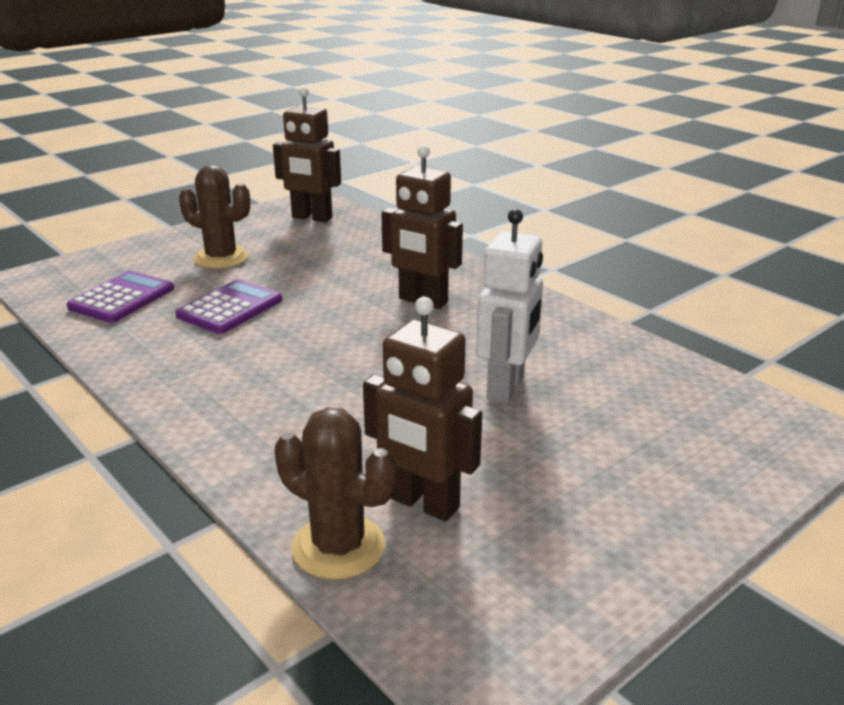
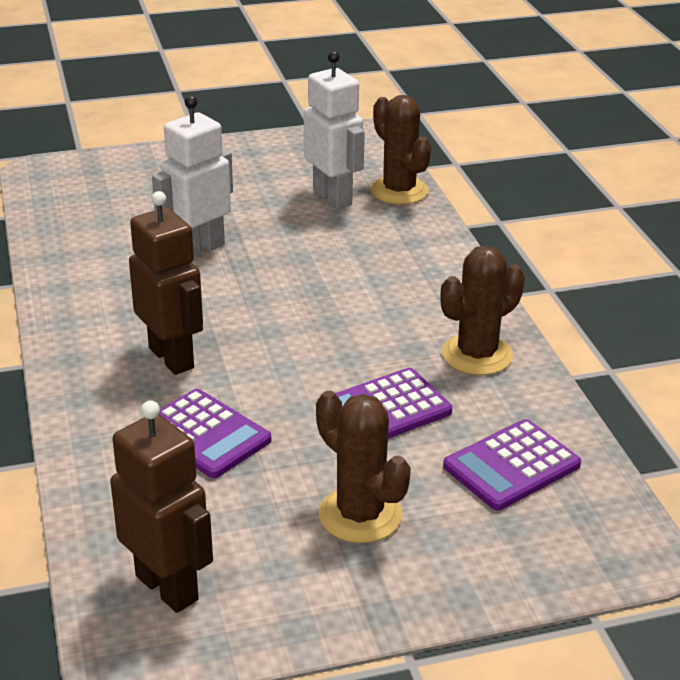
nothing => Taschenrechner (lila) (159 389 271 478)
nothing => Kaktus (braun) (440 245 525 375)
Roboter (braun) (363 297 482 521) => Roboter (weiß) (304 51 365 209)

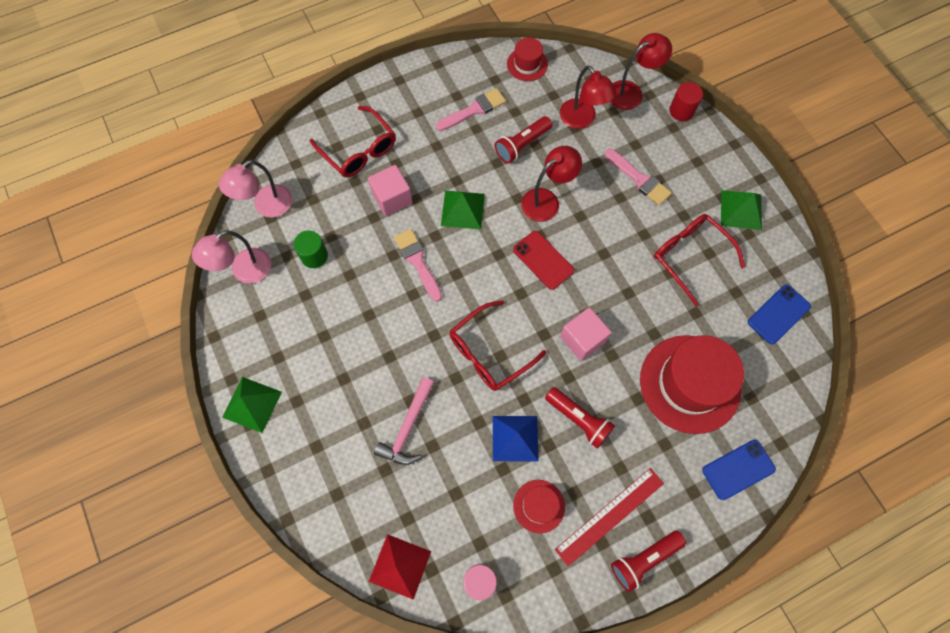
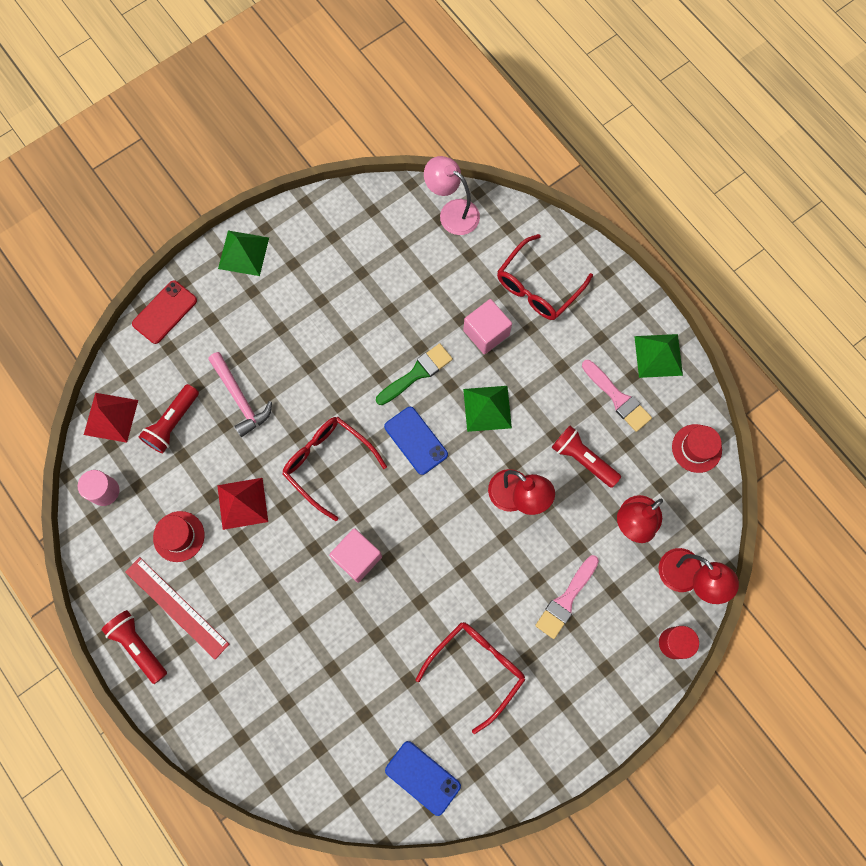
Lampe (rosa) (192 230 271 284) => nothing
Vollzylinder (grün) (293 230 328 268) => nothing
Hut (rot) (640 335 744 434) => nothing
Handy (rot) (513 231 574 290) => Handy (rot) (132 280 197 344), moved
Taschenlampe (rot) (545 387 615 449) => Taschenlampe (rot) (139 384 199 453), moved
Handy (blau) (702 440 776 500) => Handy (blau) (384 407 448 475), moved
Pyramide (grün) (721 190 762 230) => Pyramide (grün) (634 334 683 378), moved
Pinsel (rosa) (394 229 442 302) => Pinsel (grün) (376 343 453 405)
Pyramide (blau) (493 416 539 461) => Pyramide (rot) (217 478 268 530)
Hammer (rosa) (374 377 435 465) => Hammer (rosa) (208 352 272 437), 135 degrees counterclockwise

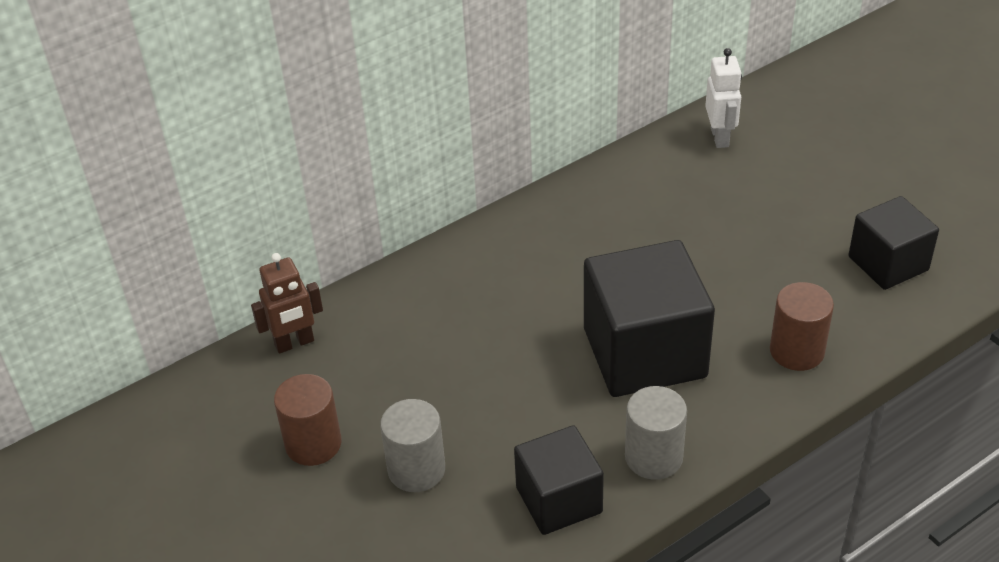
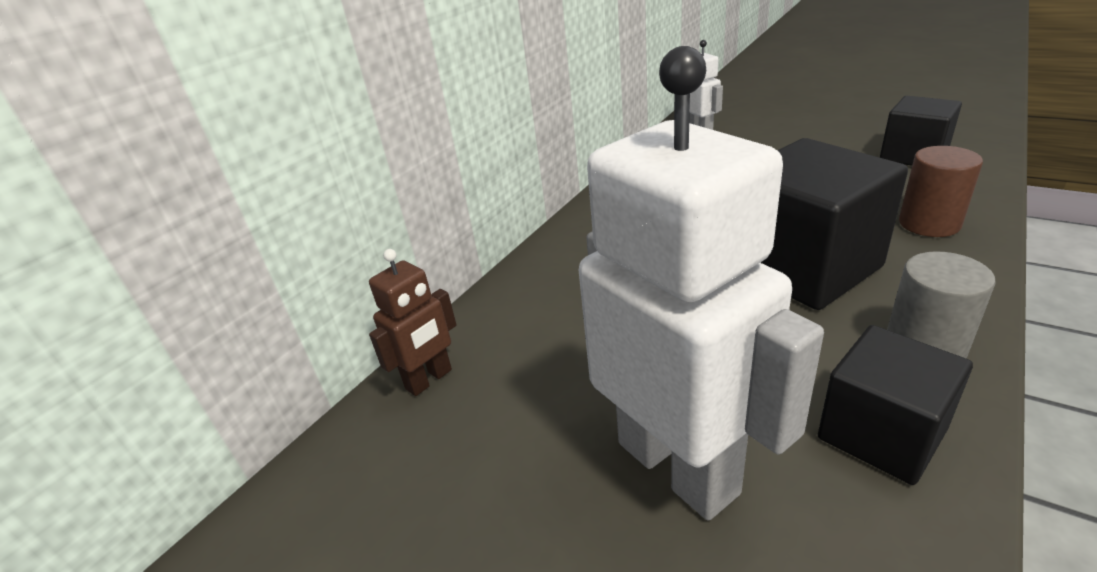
Vollzylinder (braun) (274 374 342 466) => nothing
Vollzylinder (grau) (380 399 445 492) => Roboter (weiß) (579 46 824 521)

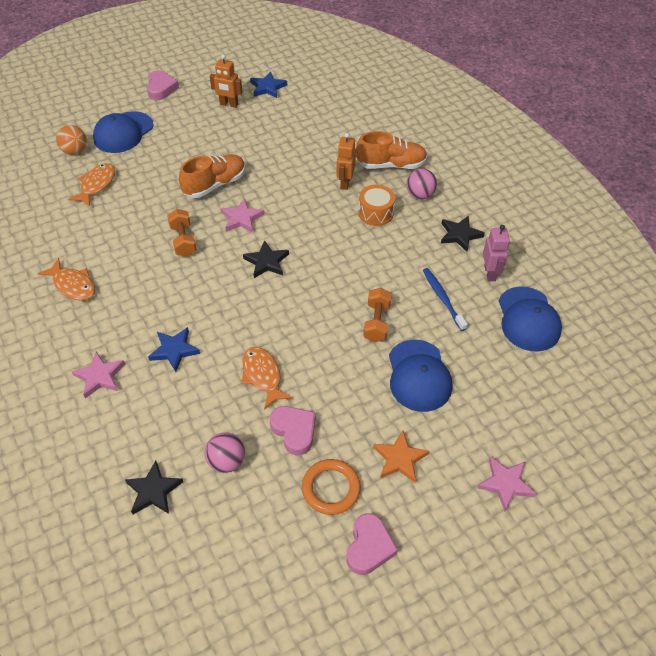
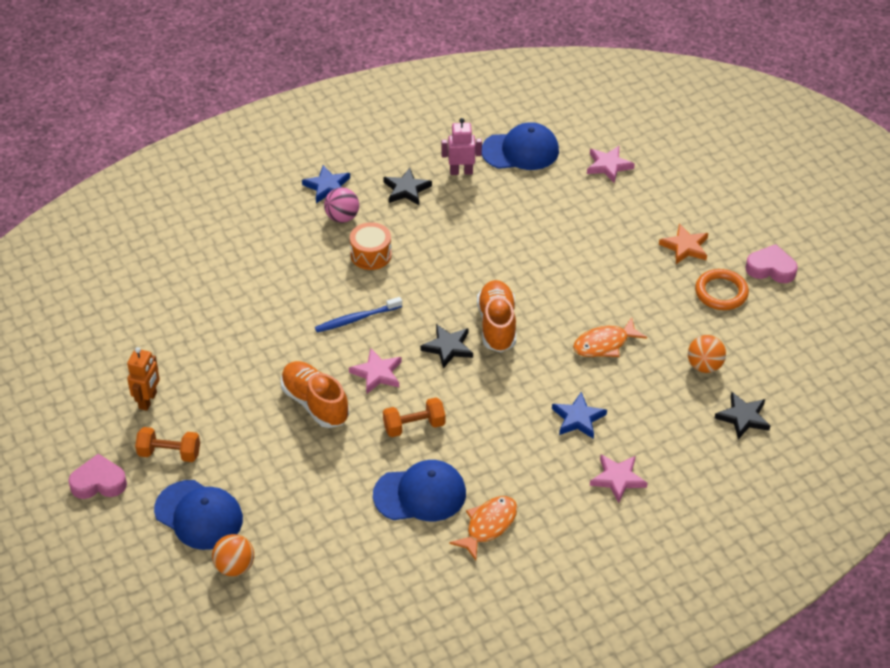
Fisch (orange) (68 163 115 206) => nothing
Herz (rosa) (270 406 316 455) => nothing
Roboter (orange) (336 133 356 190) => nothing
Stern (blau) (250 72 287 98) => Stern (blau) (302 165 350 203), moved
Schuh (orange) (356 131 427 169) => Schuh (orange) (477 280 516 352), moved
Hantel (orange) (363 288 392 342) => Hantel (orange) (135 427 200 462), moved
Kappe (blau) (389 340 452 412) => Kappe (blau) (373 460 466 521), moved
Zahnbürste (blau) (423 268 468 331) => Zahnbürste (blau) (315 297 402 332), moved
Stern (rosa) (477 456 536 511) => Stern (rosa) (587 146 635 183), moved
Ball (rosa) (205 432 245 473) => Ball (orange) (688 335 726 373)

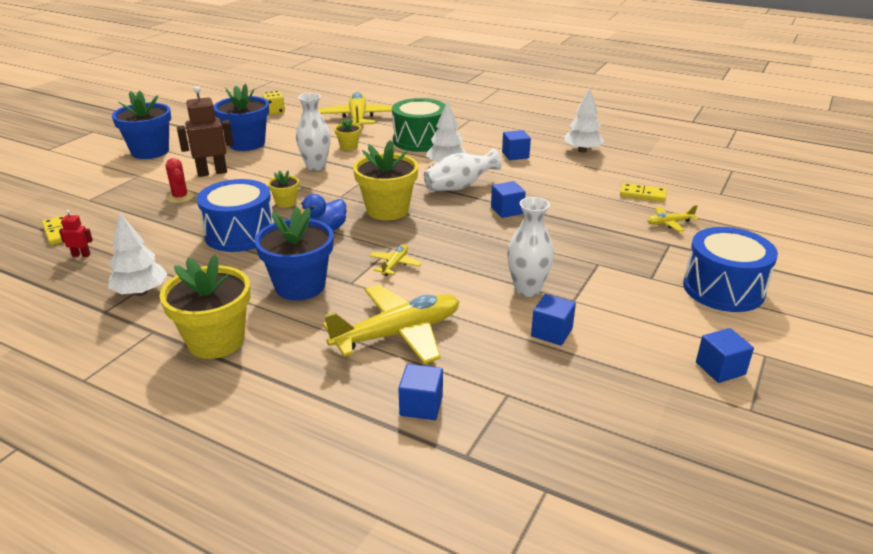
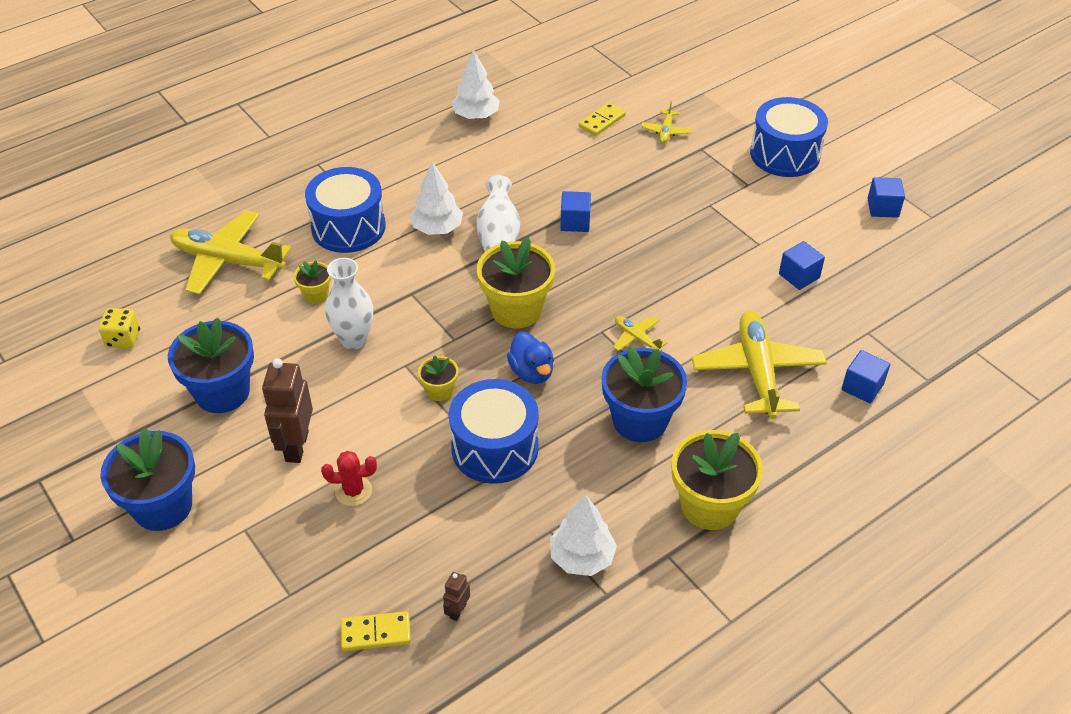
Kubus (blau) (502 130 531 160) => nothing
Vase (weiß) (507 197 554 297) => nothing
Roboter (rot) (59 210 93 257) => Roboter (braun) (443 572 470 621)
Trommel (grün) (392 98 446 152) => Trommel (blau) (305 167 386 253)

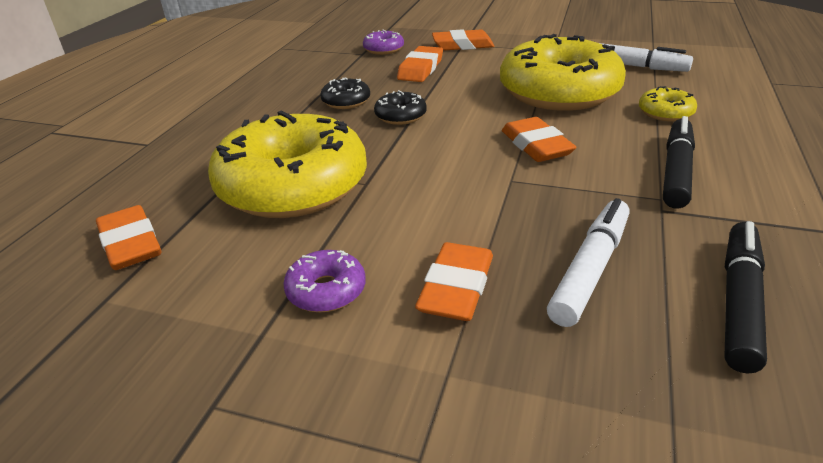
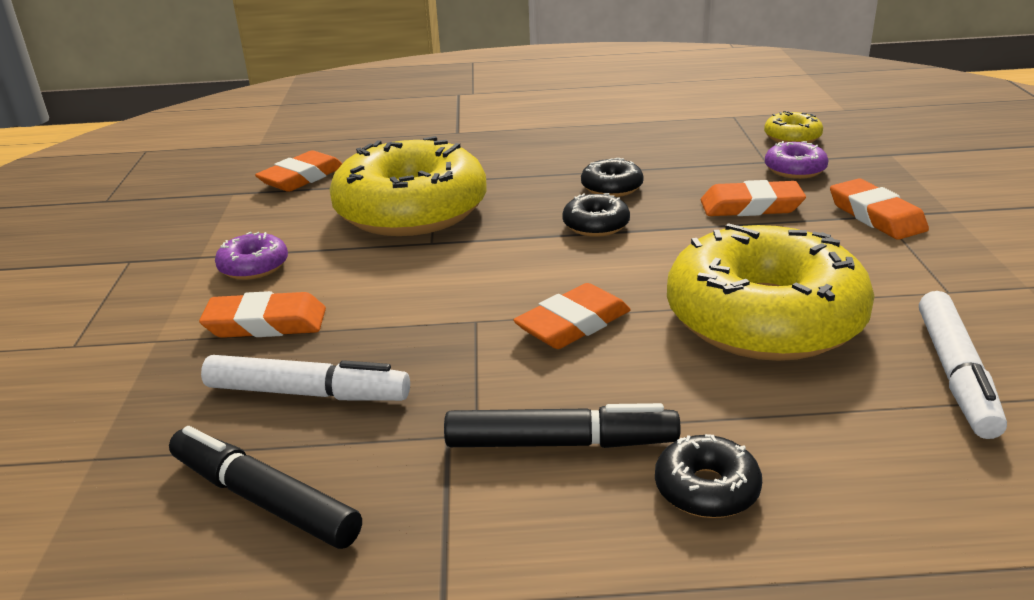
nothing => Donut (schwarz) (655 434 762 518)
Donut (gelb) (639 86 697 122) => Donut (gelb) (764 111 823 143), moved
Filzstift (schwarz) (724 221 767 373) => Filzstift (schwarz) (169 426 362 549), 150 degrees counterclockwise

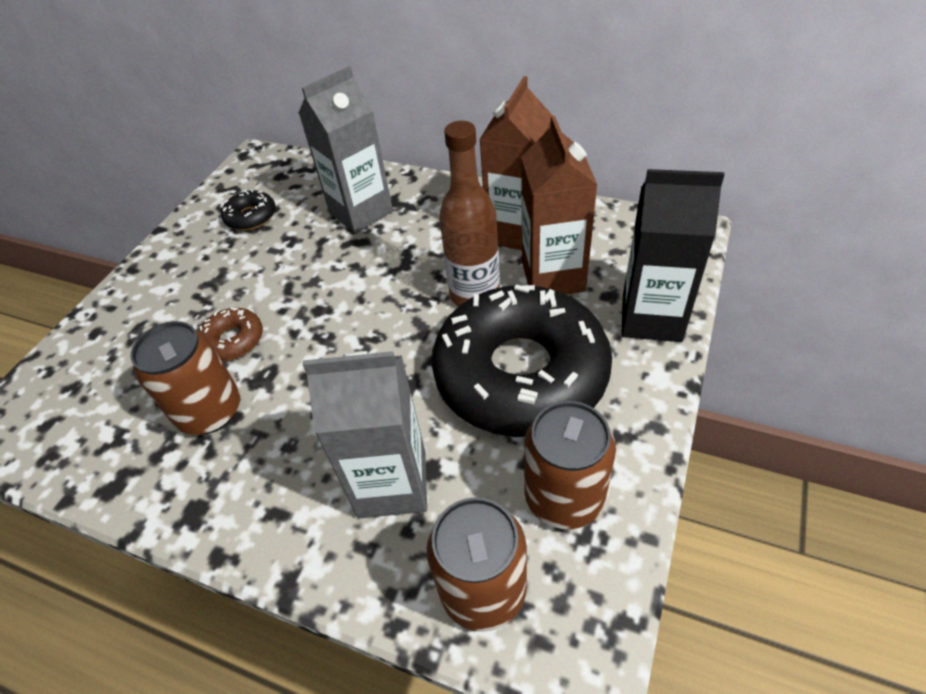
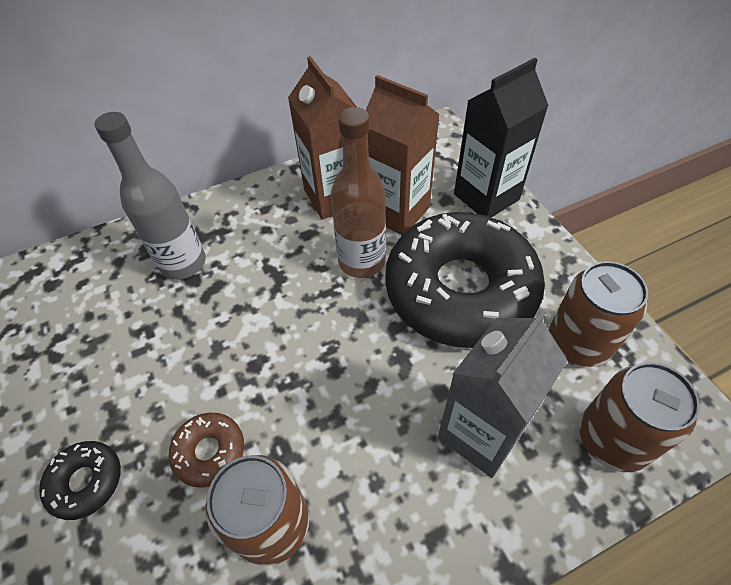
Donut (schwarz) (221 189 276 231) => Donut (schwarz) (39 441 121 520), moved
Getränkekarton (grau) (299 66 393 233) => Flasche (grau) (95 112 206 280)

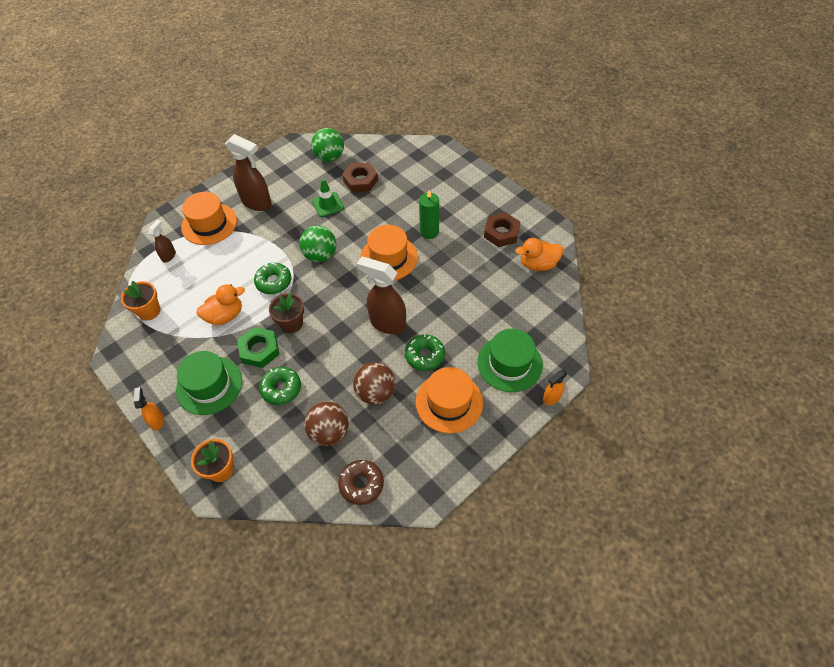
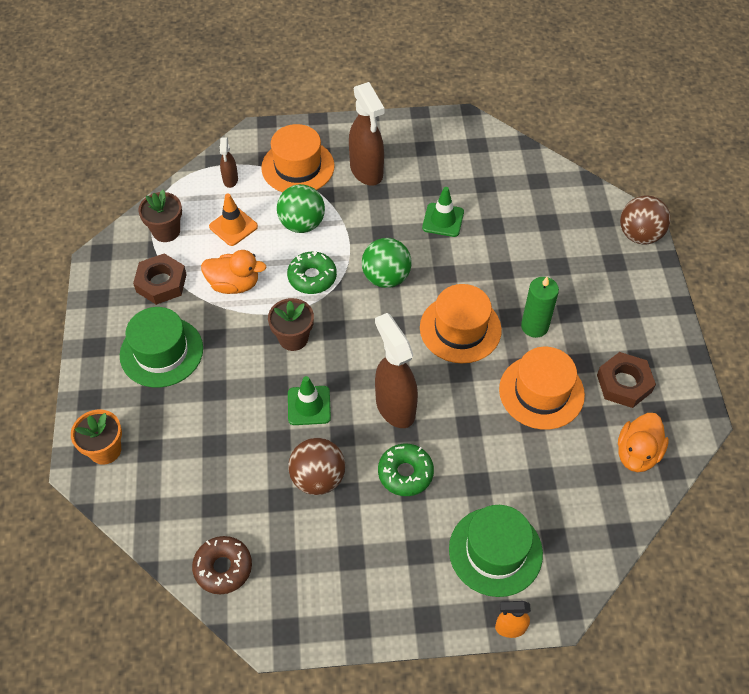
Sprühflasche (orange) (134 387 164 431) => nothing
Sechskantmutter (grün) (237 327 280 368) => nothing
Donut (grün) (259 367 301 405) => nothing
nothing => Leitkegel (orange) (209 193 258 246)
nothing => Leitkegel (grün) (288 376 331 425)
Ball (braun) (304 401 349 446) => Ball (braun) (620 196 670 244), moved
Ball (grün) (311 128 344 162) => Ball (grün) (277 184 325 233), moved
Sechskantmutter (braun) (342 162 378 192) => Sechskantmutter (braun) (133 253 187 305), moved
Hut (orange) (416 367 483 433) => Hut (orange) (499 347 585 430), moved
Blumentopf (orange) (121 281 160 321) => Blumentopf (braun) (138 190 182 242)
Sprühflasche (braun) (148 220 176 262) => Sprühflasche (braun) (220 137 238 188), 120 degrees clockwise
Ente (orange) (515 238 563 271) => Ente (orange) (618 413 669 472), 90 degrees counterclockwise

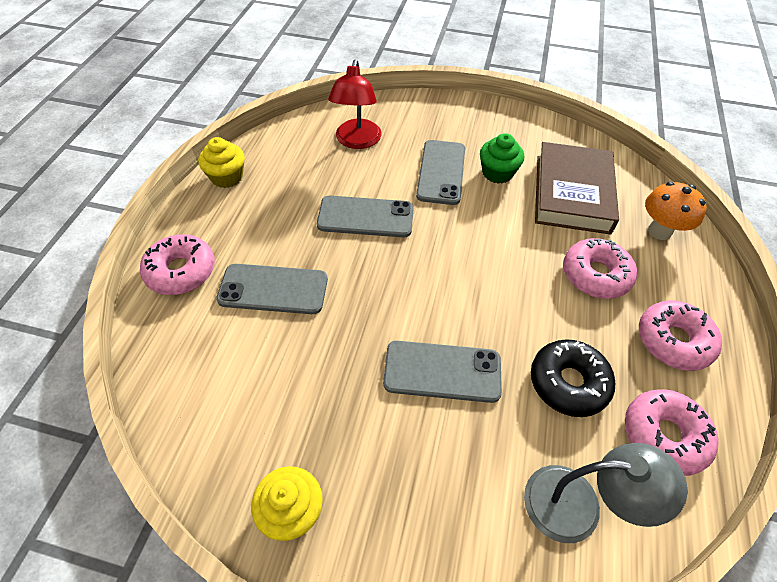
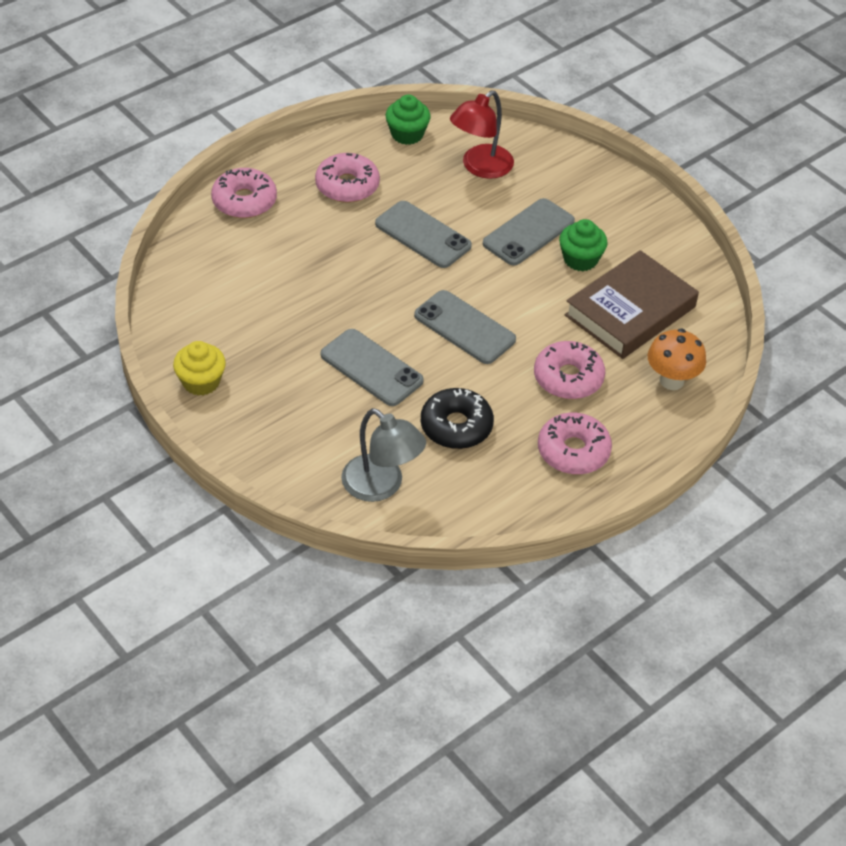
Muffin (gelb) (198 137 245 188) => nothing
nothing => Muffin (grün) (386 95 431 145)
Handy (grau) (216 264 328 314) => Handy (grau) (414 290 516 364), moved
Donut (rosa) (625 389 719 476) => Donut (rosa) (315 153 380 203), moved

